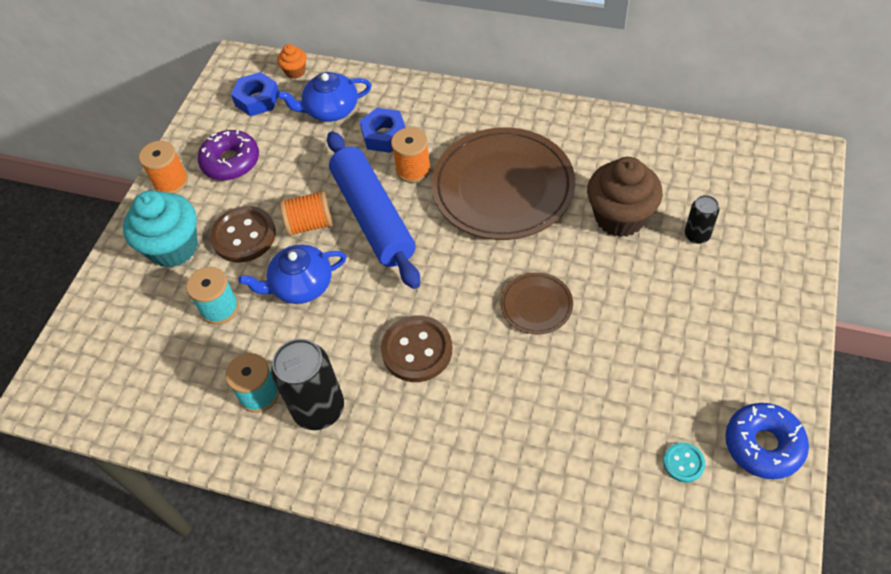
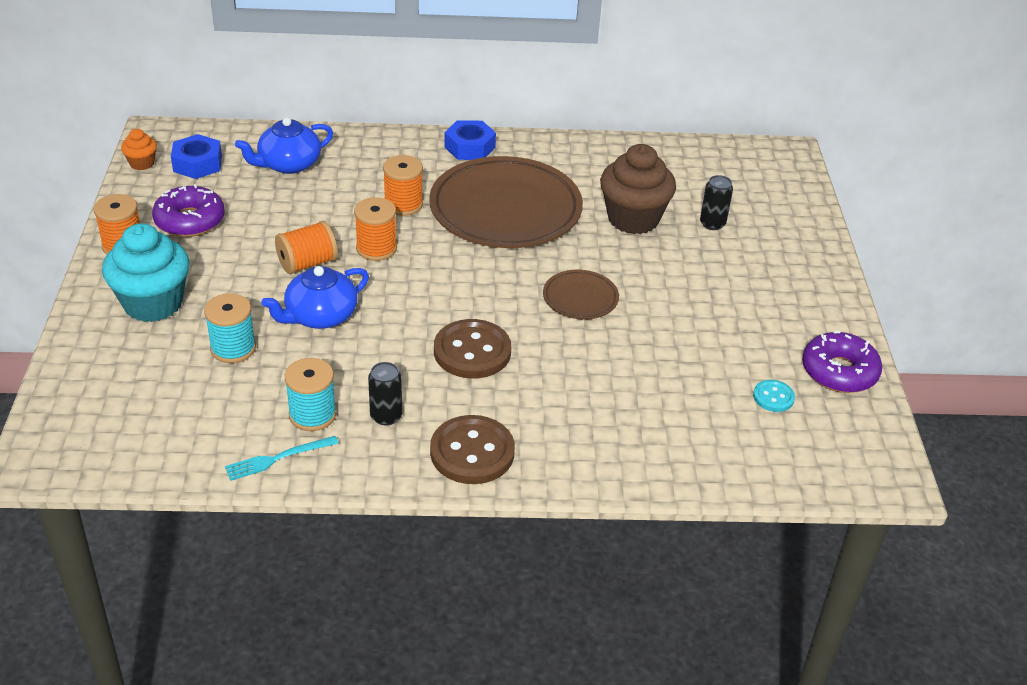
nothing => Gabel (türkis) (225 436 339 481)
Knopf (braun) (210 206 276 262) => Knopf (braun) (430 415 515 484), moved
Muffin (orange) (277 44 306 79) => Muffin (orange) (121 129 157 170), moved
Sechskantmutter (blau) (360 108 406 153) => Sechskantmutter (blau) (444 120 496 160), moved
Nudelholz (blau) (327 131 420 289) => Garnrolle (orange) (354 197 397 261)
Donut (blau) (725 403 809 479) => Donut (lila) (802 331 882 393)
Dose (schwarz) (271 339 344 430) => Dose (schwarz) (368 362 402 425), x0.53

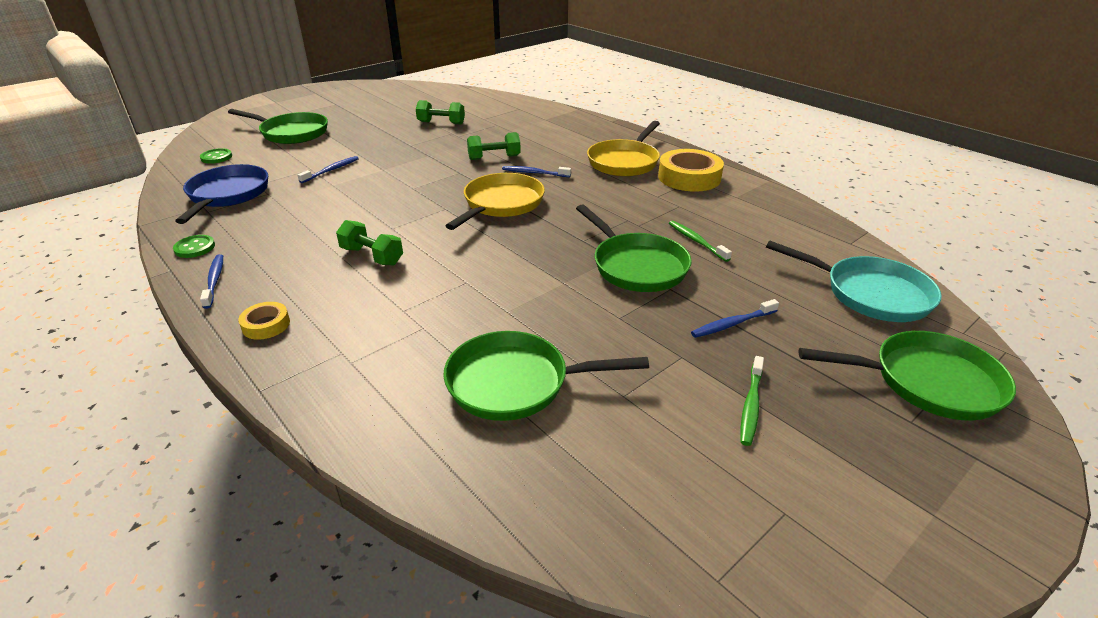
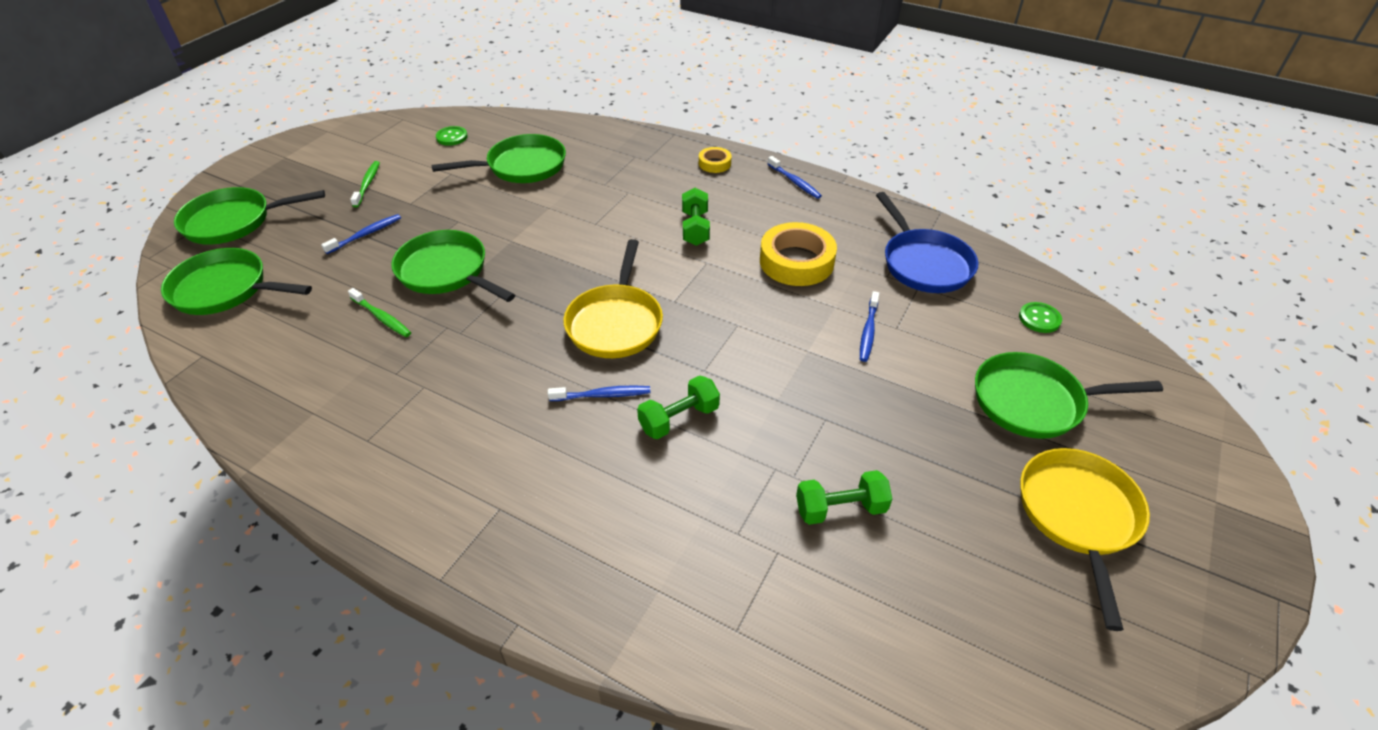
Knopf (grün) (173 235 215 258) => Knopf (grün) (436 126 468 146), moved
Pfanne (gelb) (587 121 660 177) => Pfanne (gelb) (1020 448 1150 631), moved
Klebeband (gelb) (658 149 724 192) => Klebeband (gelb) (760 222 837 286), moved
Pfanne (türkis) (766 241 942 322) => Pfanne (grün) (161 248 312 315)
Hantel (grün) (336 220 403 266) => Hantel (grün) (682 188 710 246), 75 degrees clockwise

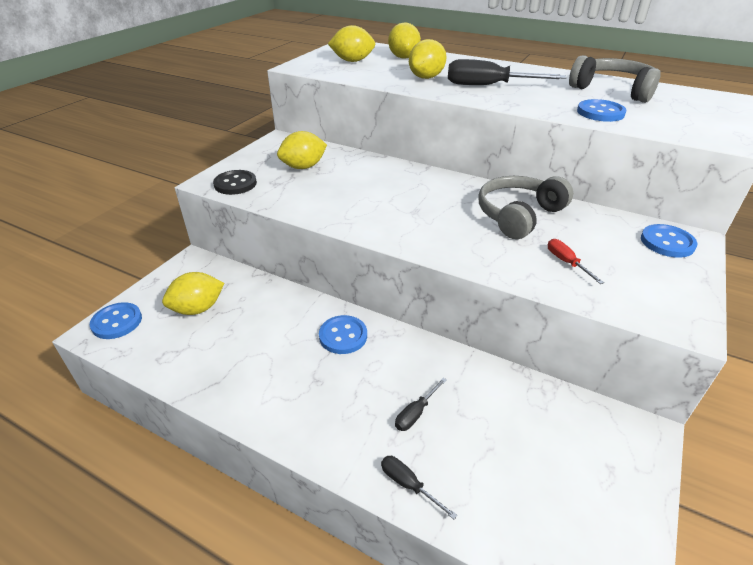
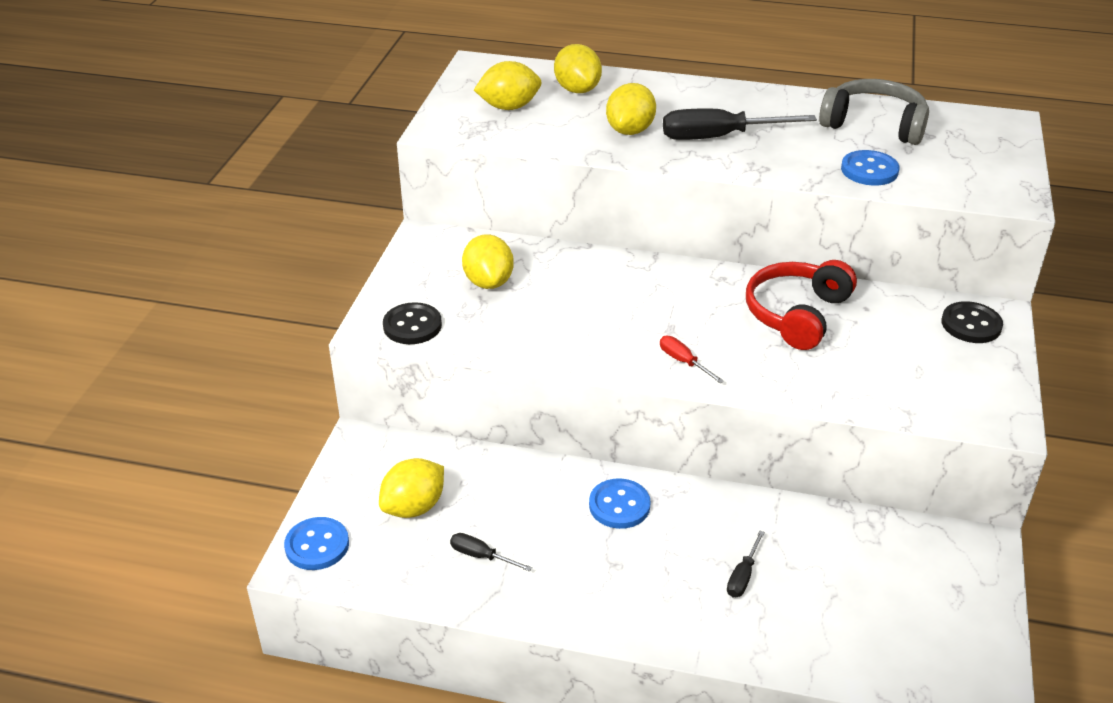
Schraubenzieher (schwarz) (381 456 457 519) => Schraubenzieher (schwarz) (450 533 532 572), moved
Schraubenzieher (rot) (548 239 604 284) => Schraubenzieher (rot) (660 336 724 383), moved
Kopfhörer (grau) (478 176 573 239) => Kopfhörer (rot) (746 260 857 350)
Knopf (blau) (641 224 697 258) => Knopf (schwarz) (942 301 1003 343)
Zitrone (gelb) (277 131 327 169) => Zitrone (gelb) (462 234 514 289), 60 degrees counterclockwise

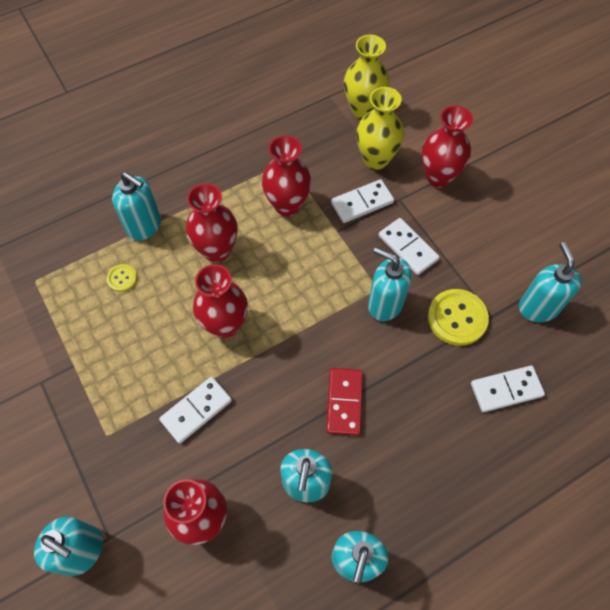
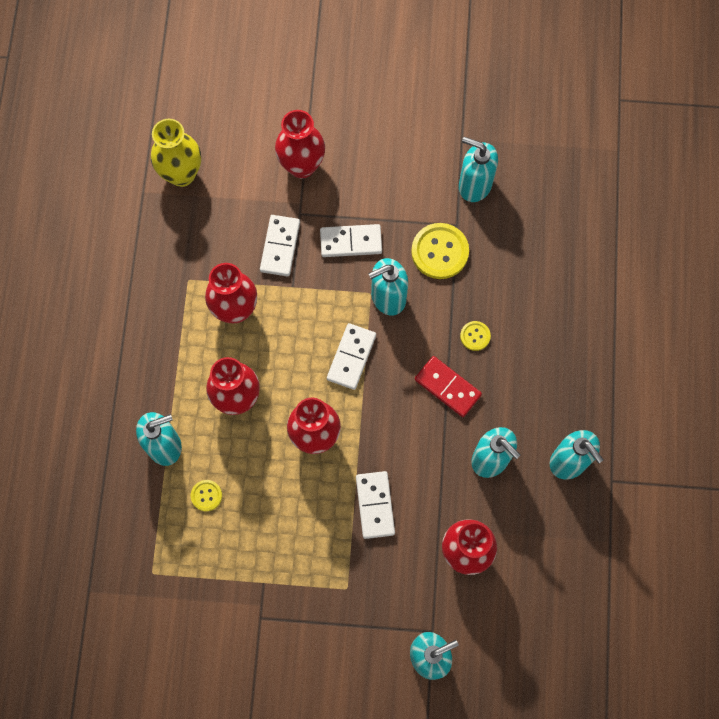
Vase (gelb) (356 87 404 170) => nothing
nothing => Knopf (gelb) (460 321 491 351)
Dominostein (weiß) (471 365 545 412) => Dominostein (weiß) (327 323 376 390), moved

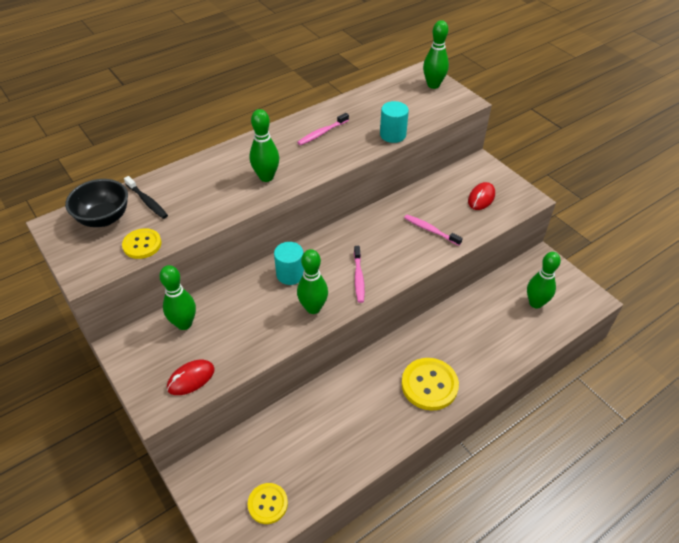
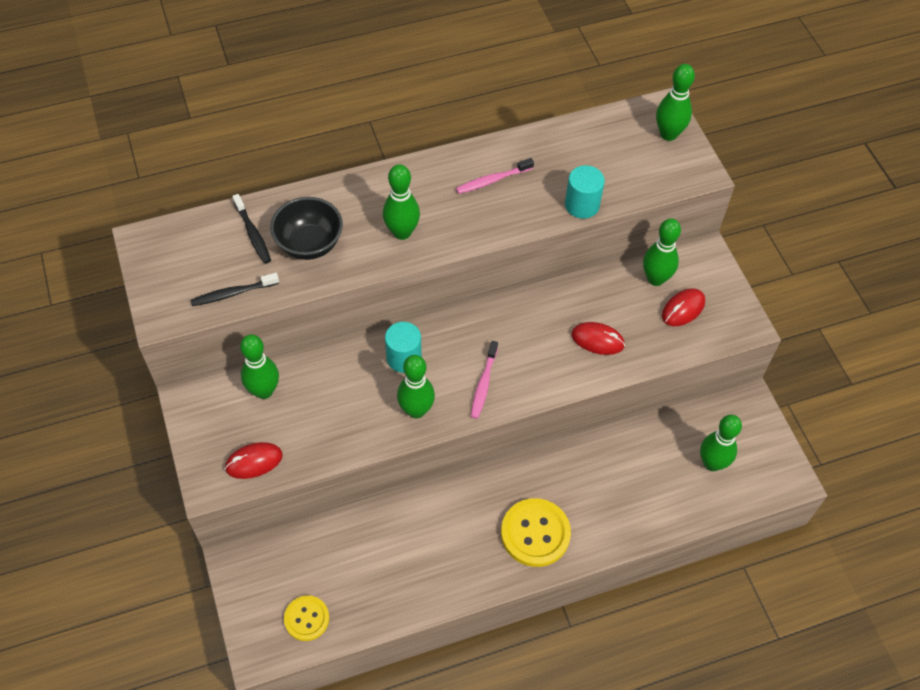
nothing => Bowlingkegel (grün) (643 218 681 286)
Schüssel (schwarz) (65 179 128 227) => Schüssel (schwarz) (270 197 343 260), moved
Knopf (gelb) (122 228 161 259) => Zahnbürste (schwarz) (191 273 279 306)
Zahnbürste (rosa) (404 215 463 246) => Computermaus (rot) (571 322 625 355)

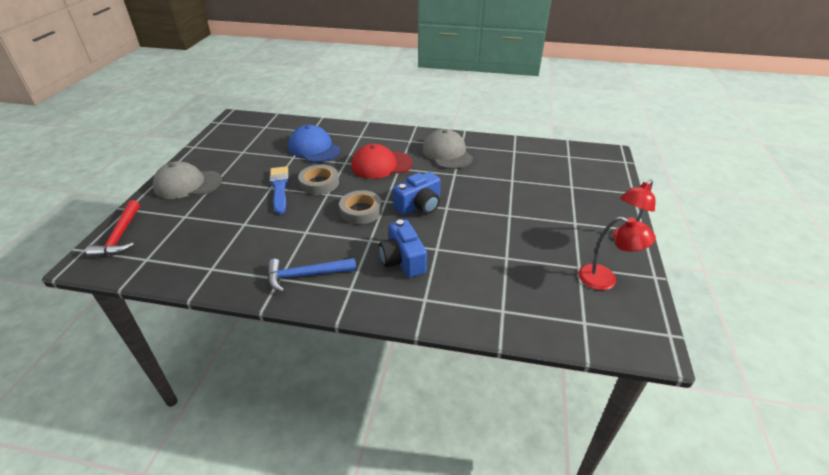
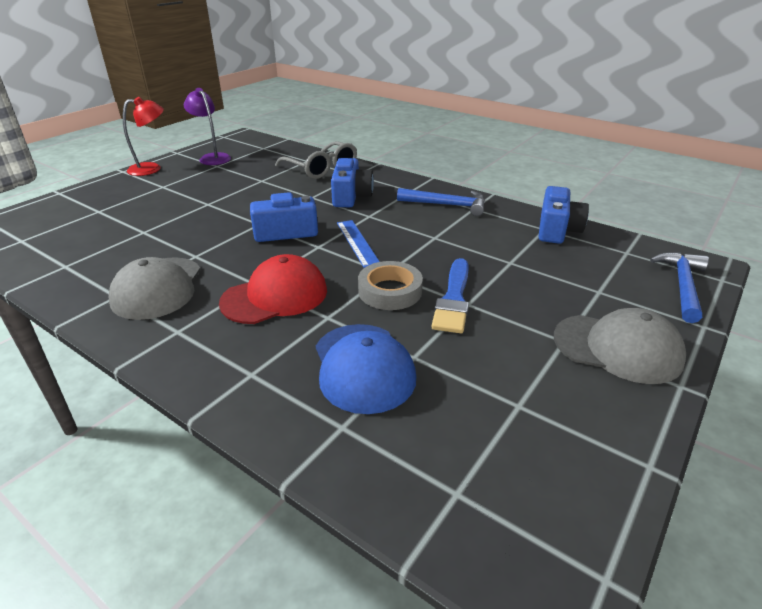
nothing => Brille (grau) (275 141 357 179)
nothing => Kamera (blau) (538 186 589 244)
Klebeband (grau) (339 190 382 224) => Lineal (blau) (337 220 380 268)
Hammer (rot) (86 200 140 258) => Hammer (blau) (650 252 709 323)
Lampe (rot) (578 217 656 290) => Lampe (lila) (184 88 231 165)
Kappe (rot) (351 144 413 179) => Kappe (rot) (219 254 327 324), 45 degrees counterclockwise

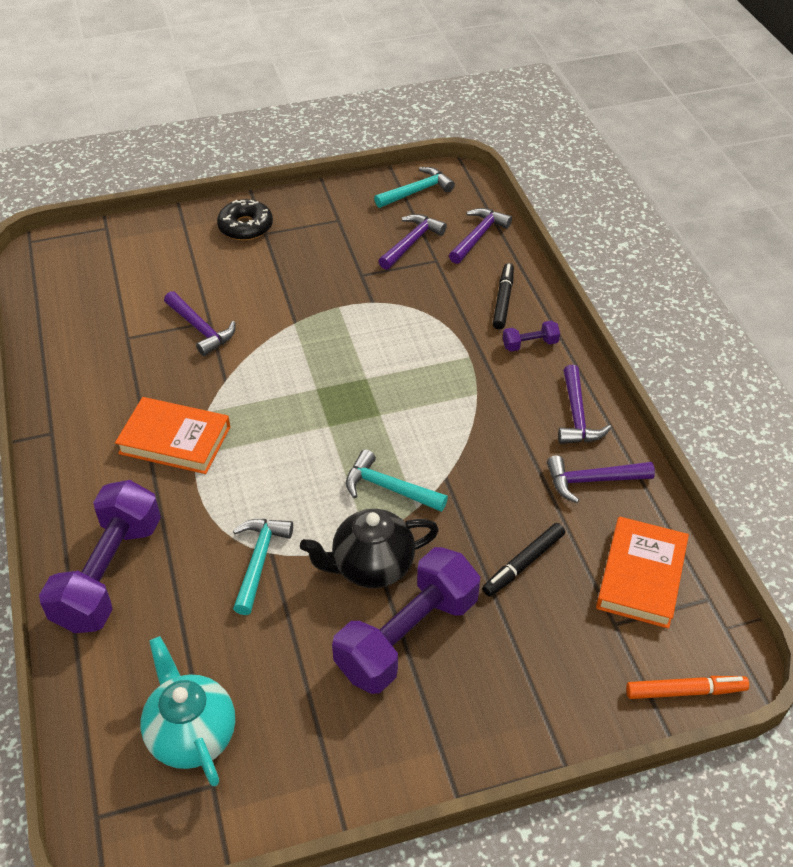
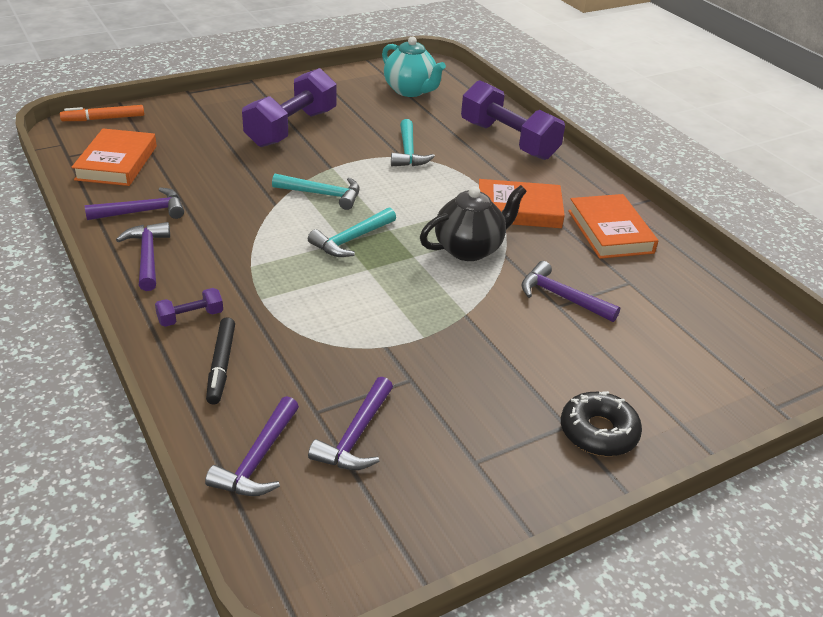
Filzstift (schwarz) (482 523 565 597) => nothing
nothing => Buch (orange) (568 194 658 259)
Teekanne (schwarz) (300 509 439 588) => Teekanne (schwarz) (420 185 527 261), moved
Hammer (türkis) (374 167 455 208) => Hammer (türkis) (308 207 396 257), moved
Hantel (lila) (39 480 161 633) => Hantel (lila) (461 80 565 160), 45 degrees counterclockwise

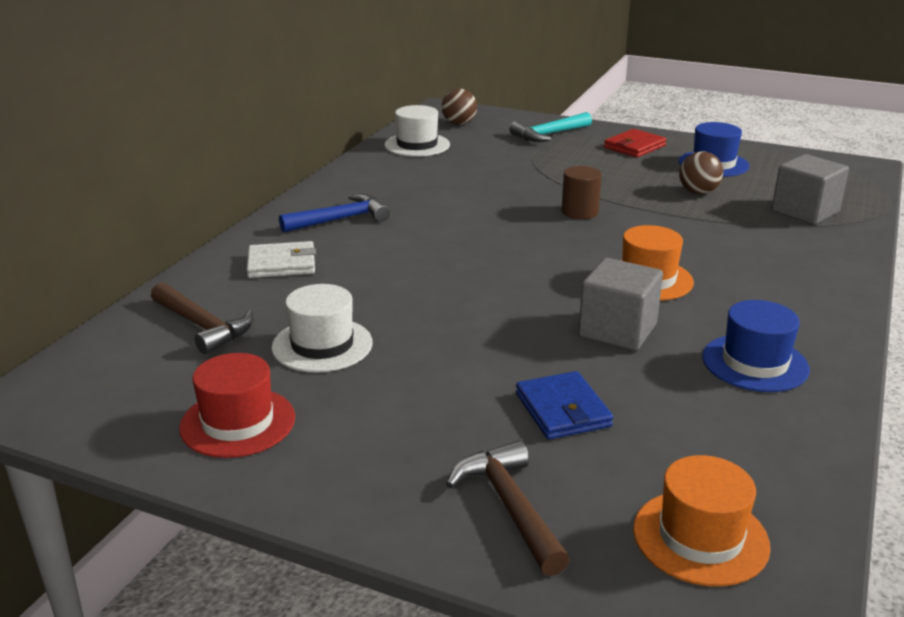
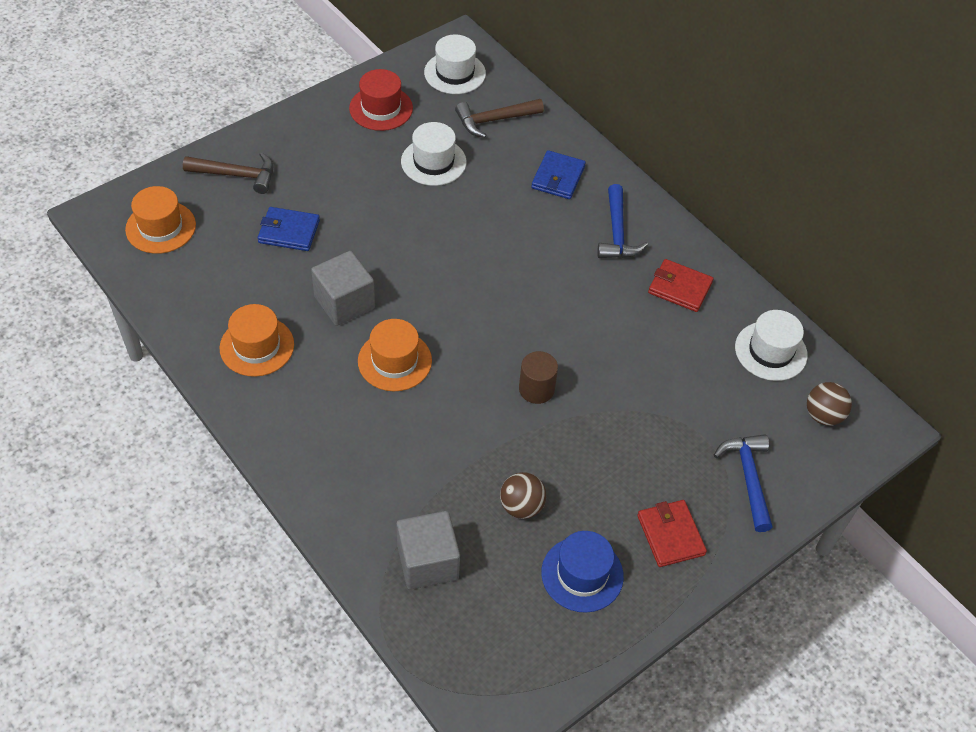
nothing => Hut (weiß) (424 35 486 94)
nothing => Geldbörse (rot) (648 259 713 312)
Geldbörse (weiß) (247 241 316 278) => Geldbörse (blau) (531 150 586 199)
Hammer (türkis) (509 112 592 142) => Hammer (blau) (714 434 773 532)
Hut (blau) (702 300 810 392) => Hut (orange) (220 304 294 377)

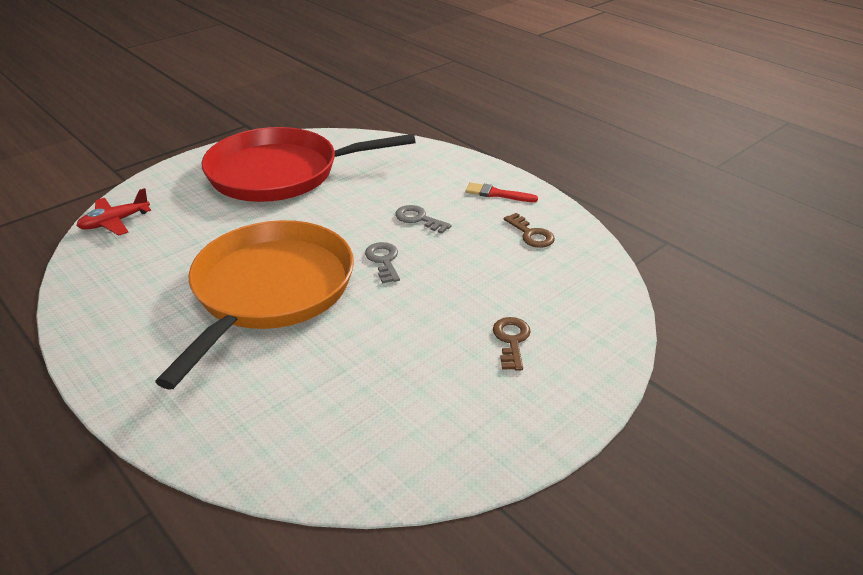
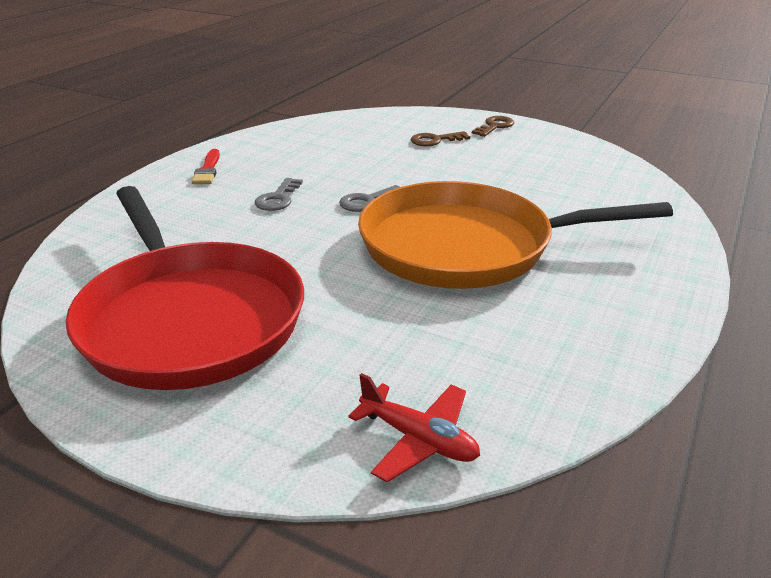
Schlüssel (braun) (504 213 555 248) => Schlüssel (braun) (472 116 514 137), moved

